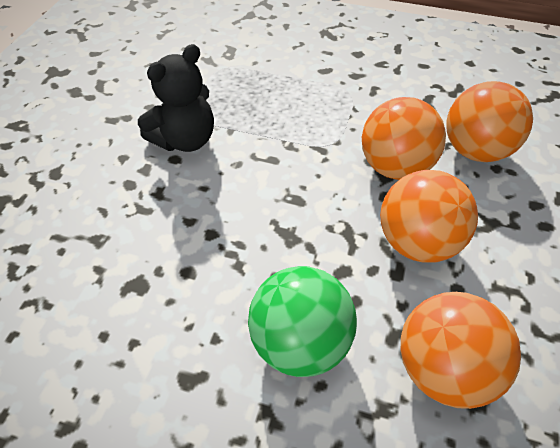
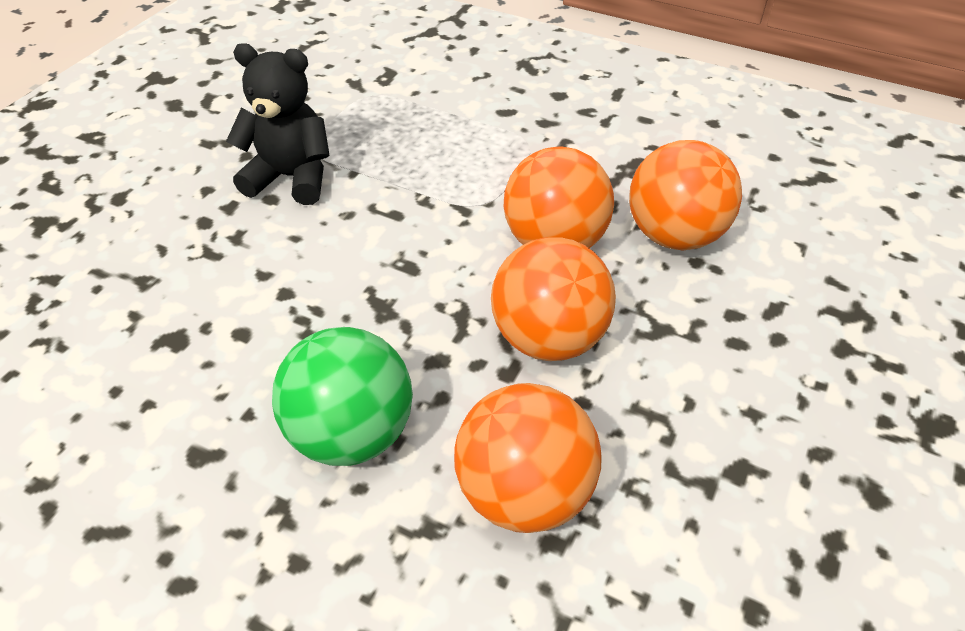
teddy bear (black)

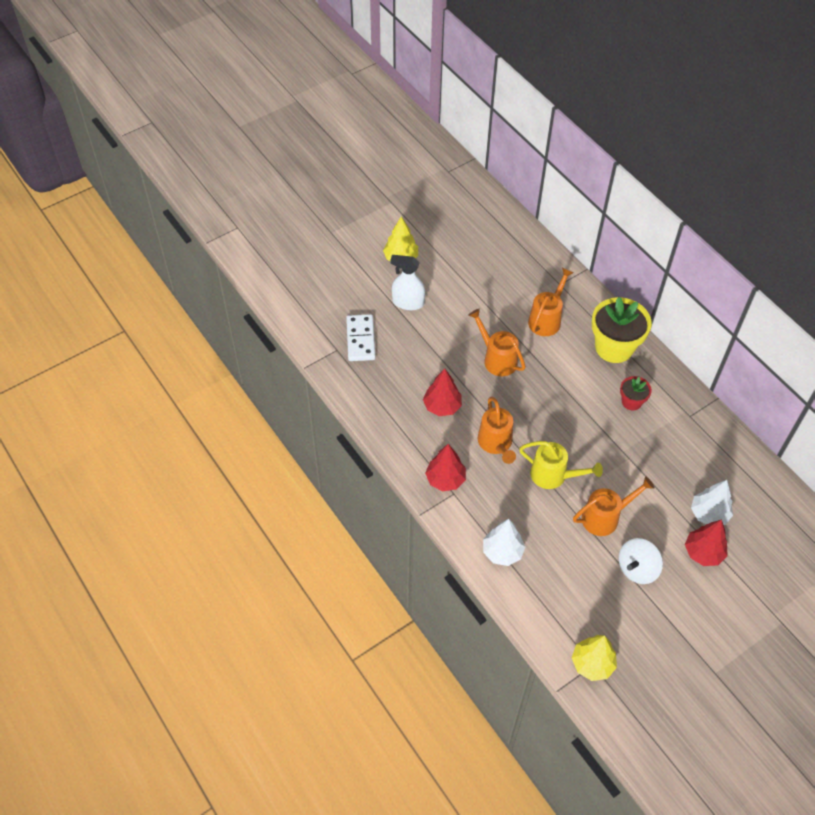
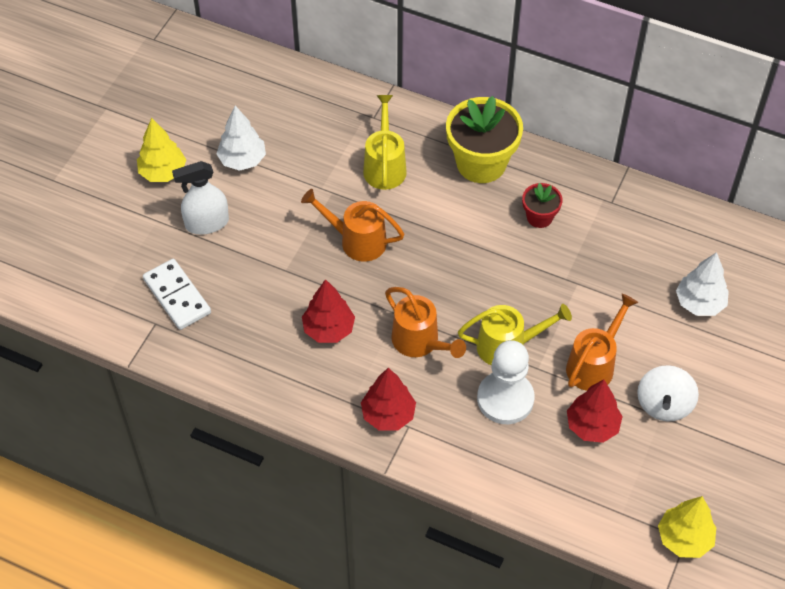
tree (white) (no. 1 from left)
watering can (yellow) (no. 1 from left)
tree (red) (no. 3 from left)
pawn (white)

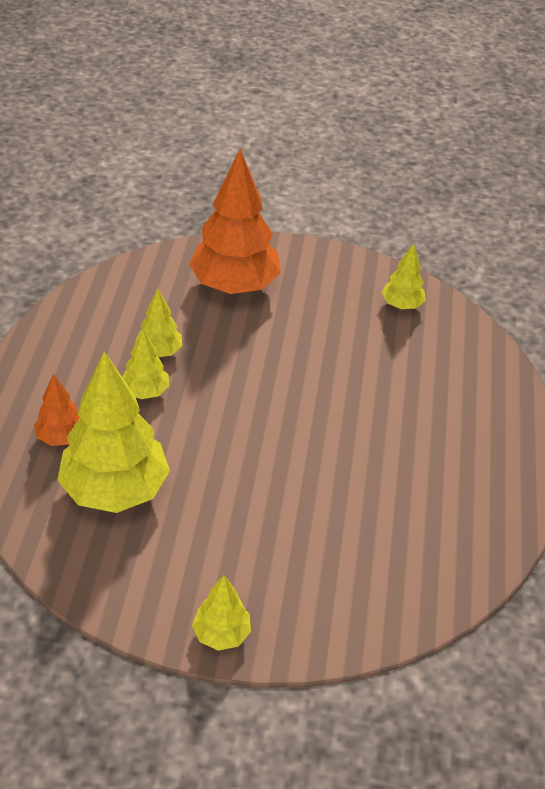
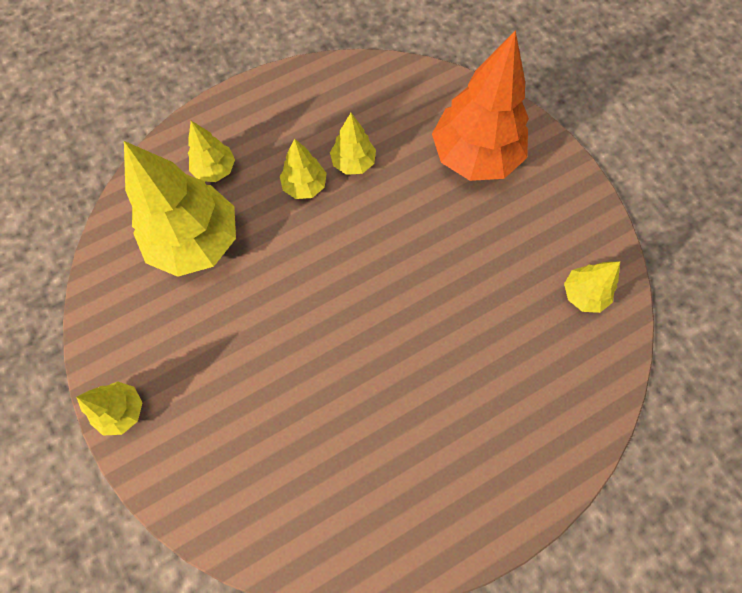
tree (yellow) (no. 3 from left)

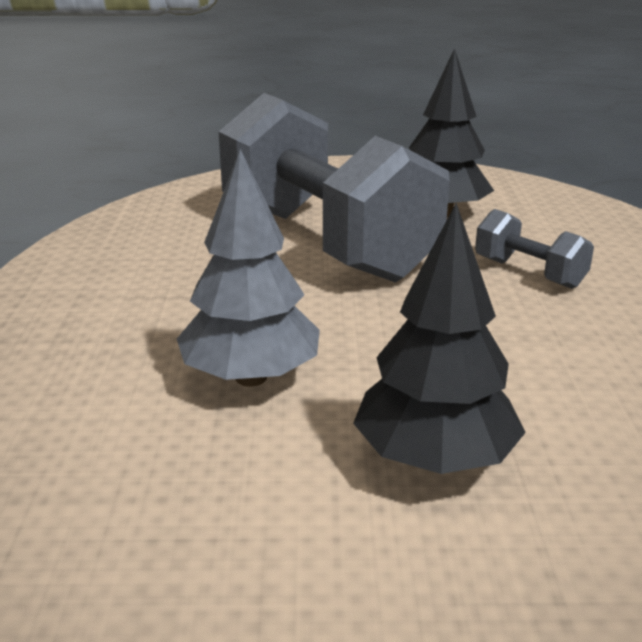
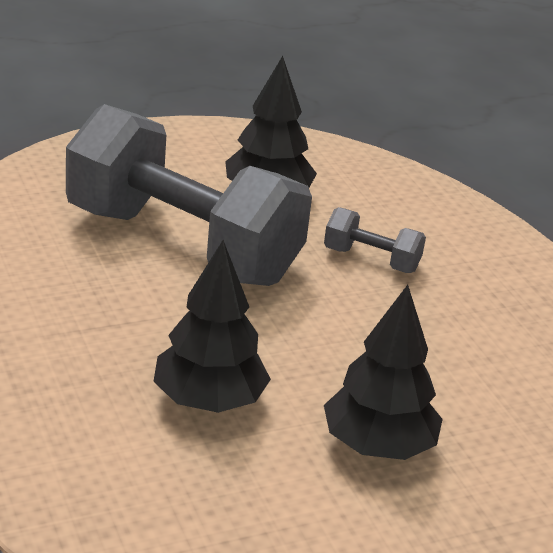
tree (black) (no. 1 from left)

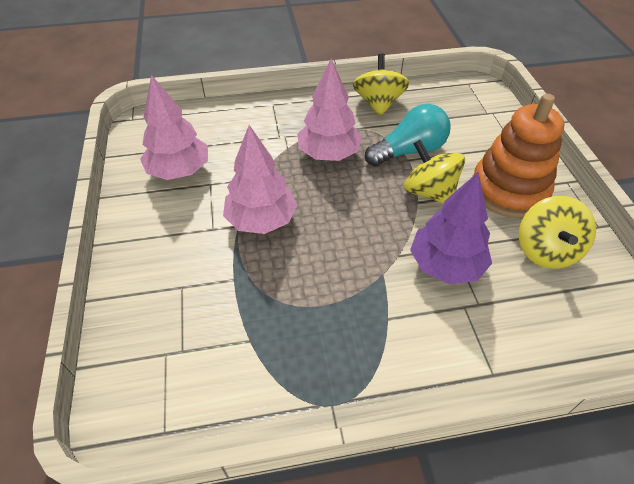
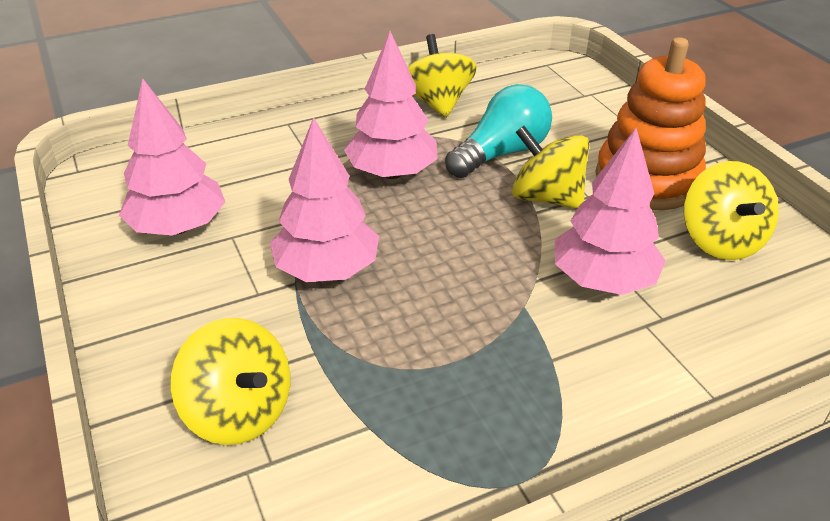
tree (pink) (no. 4 from left)
spinning top (yellow) (no. 1 from left)

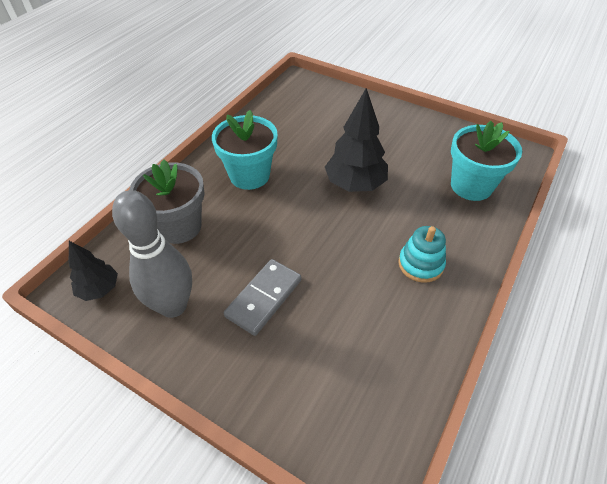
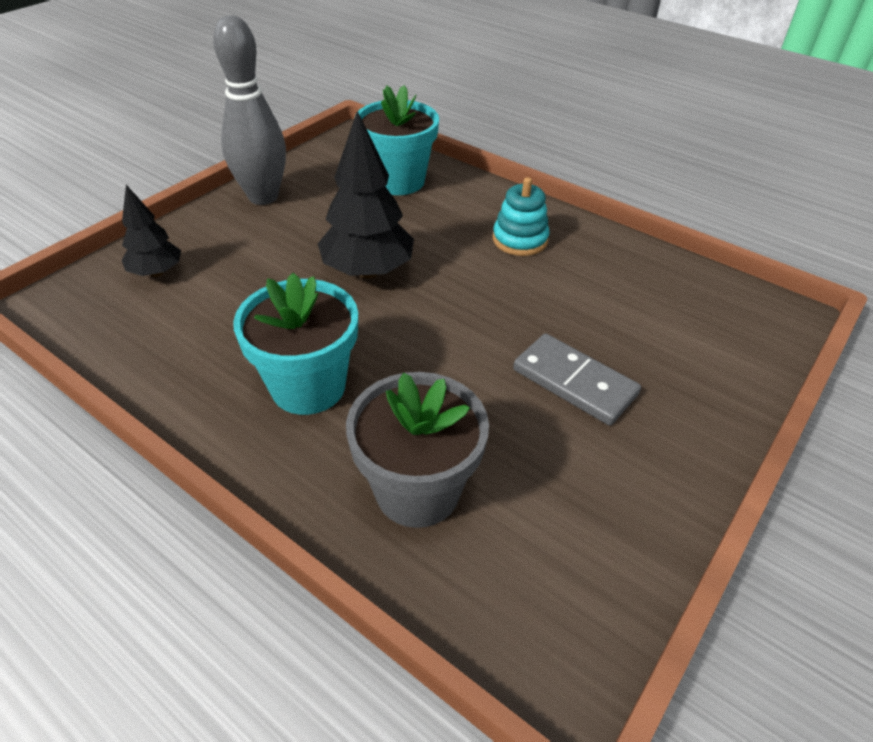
tree (black) (no. 1 from left)
bowling pin (grey)

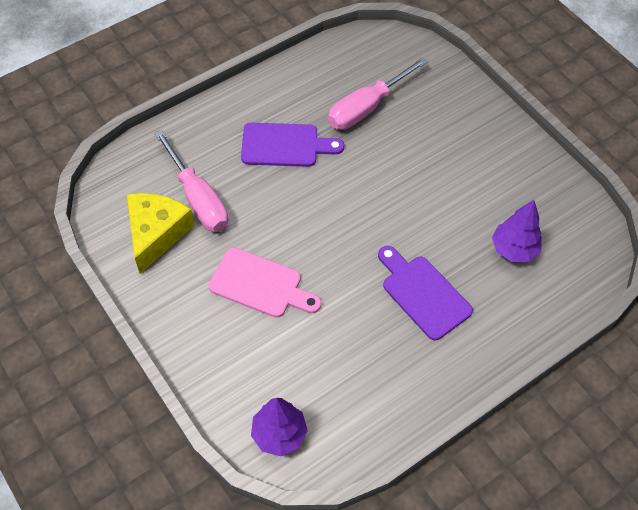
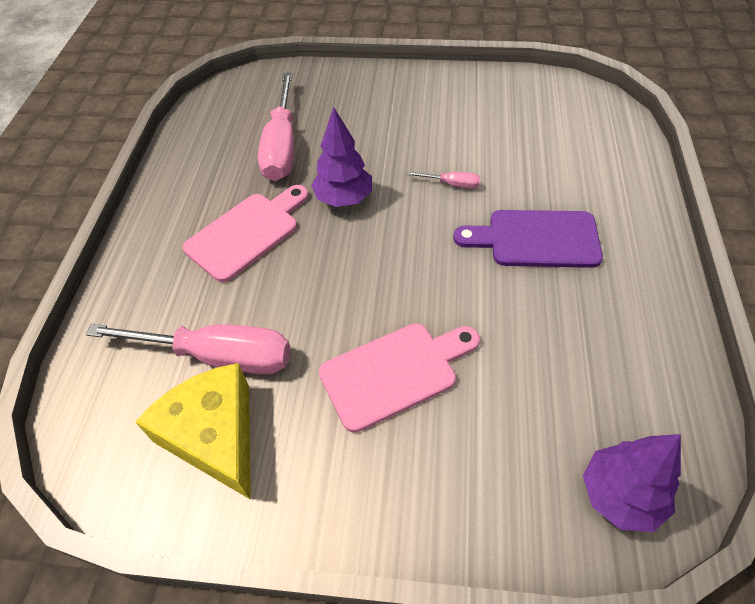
cutting board (pink) (no. 1 from left)
tree (purple) (no. 1 from left)
screwdriver (pink) (no. 3 from left)

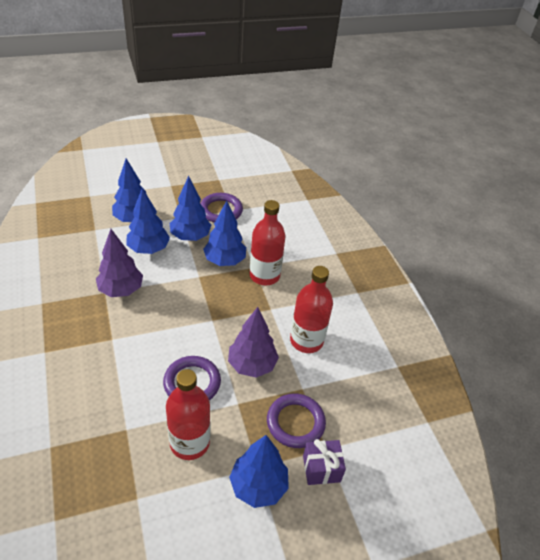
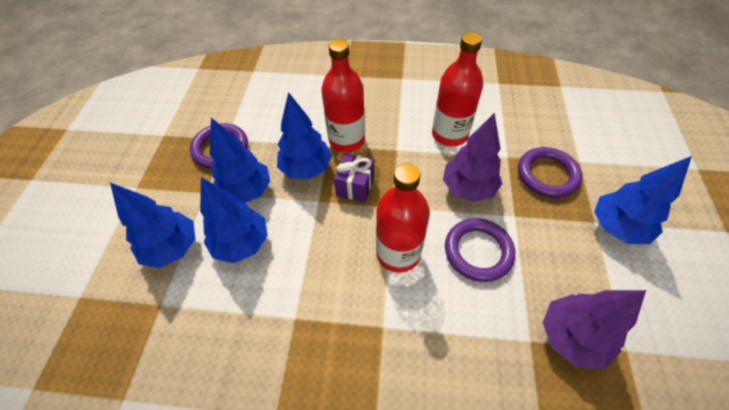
tree (purple) (no. 2 from left)
bottle (red) (no. 2 from left)
gift (purple)

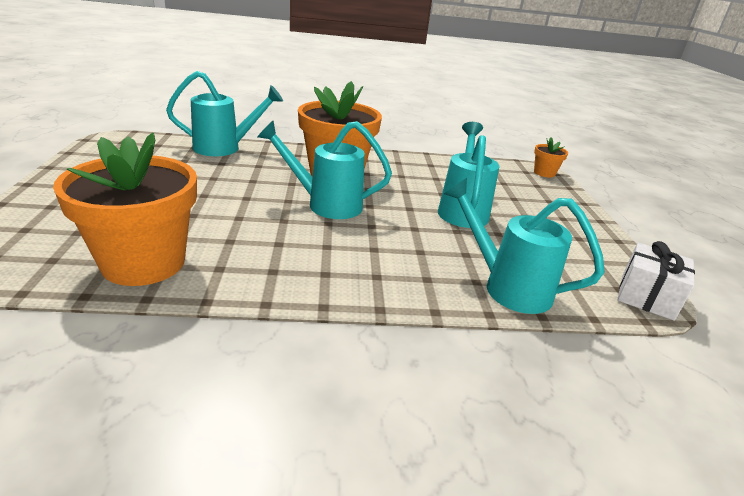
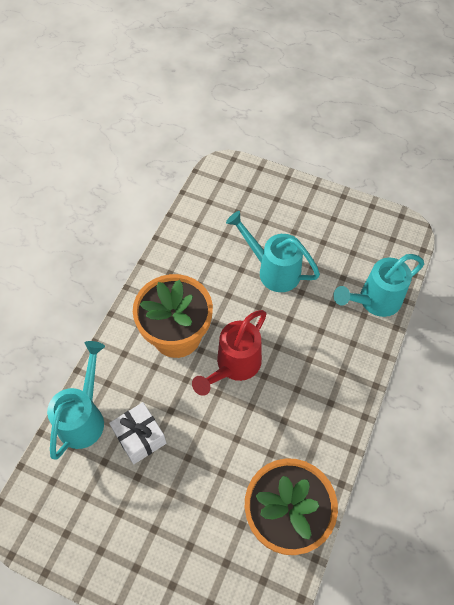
watering can (red)
flower pot (orange) (no. 3 from left in the first image)
gift (white)

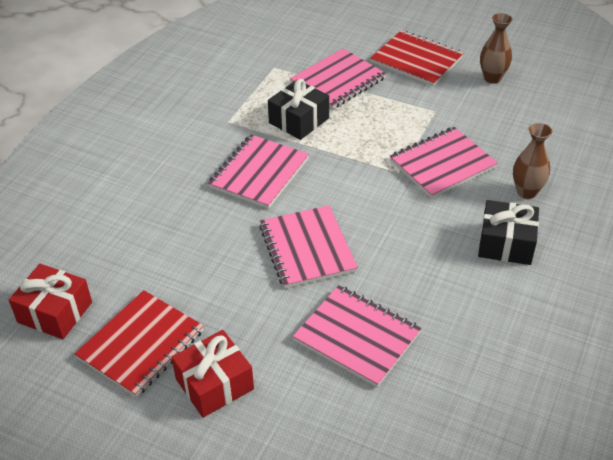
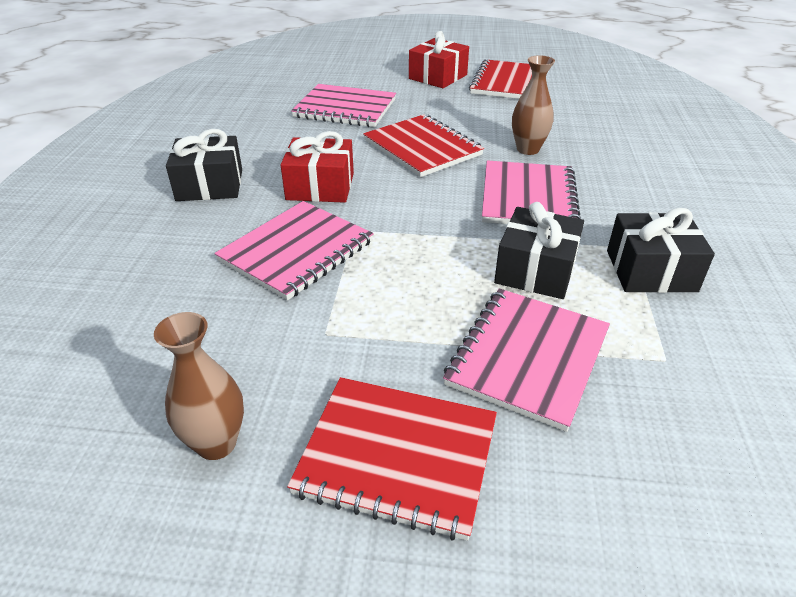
gift (red) (no. 1 from left)
notebook (red) (no. 2 from left)
vase (brown) (no. 2 from left)
gift (black) (no. 3 from left)

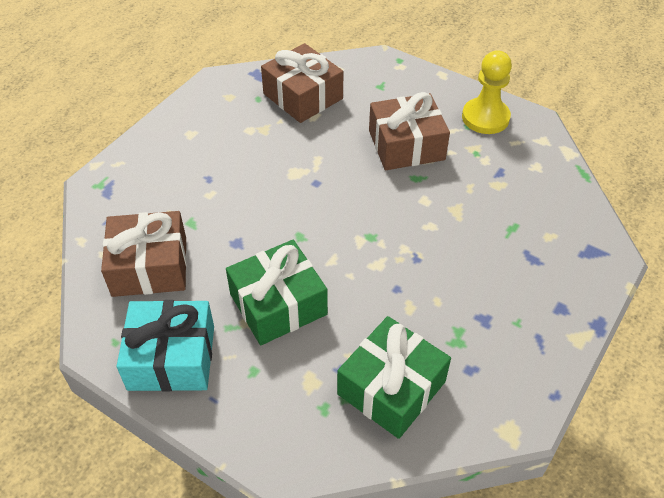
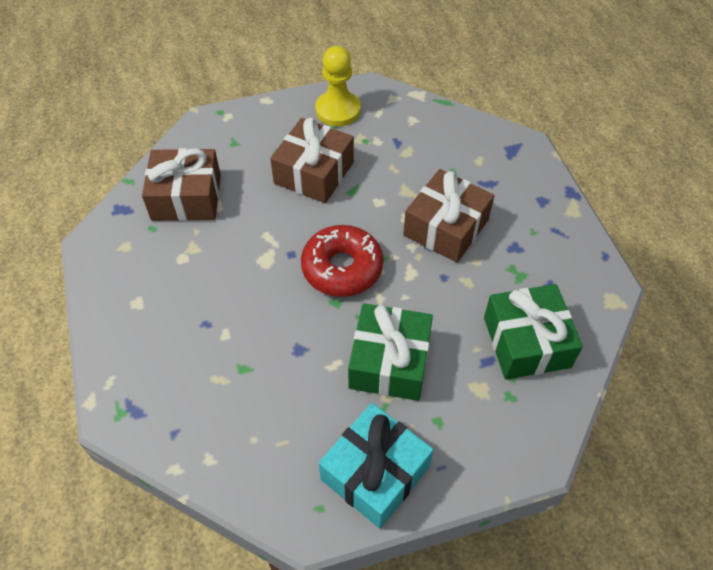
gift (brown) (no. 3 from left)
donut (red)

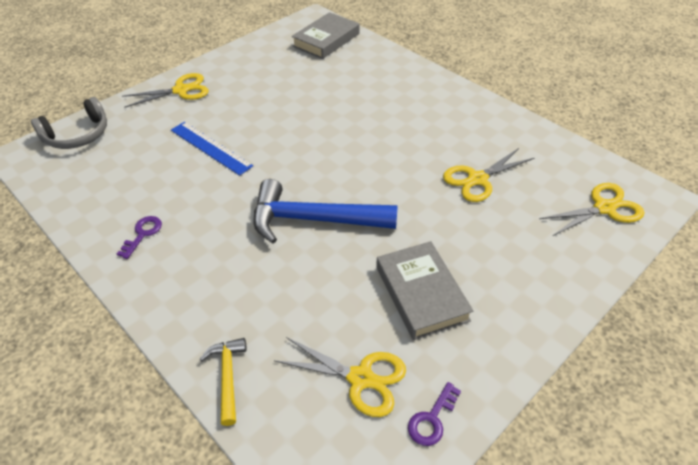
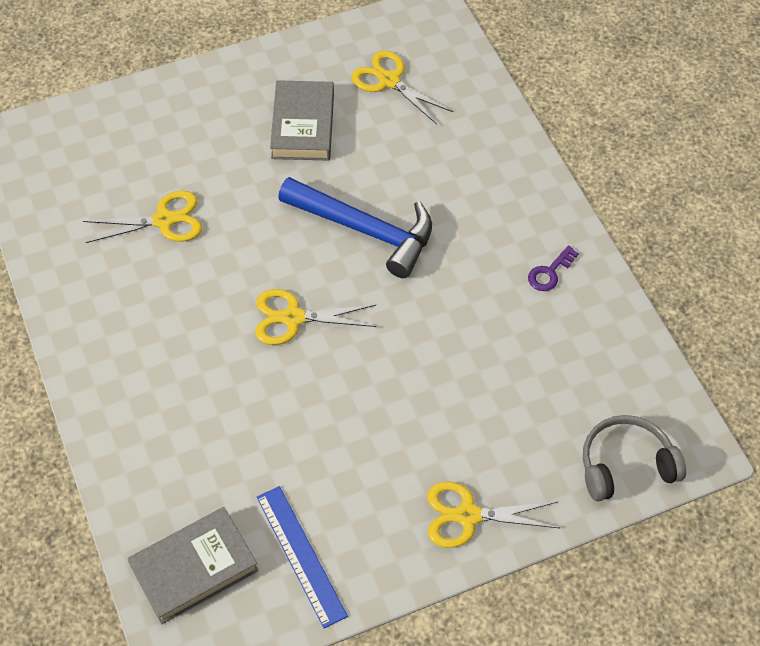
ruler (blue)
hammer (yellow)
key (purple) (no. 2 from left in the first image)
scissors (yellow) (no. 2 from left)

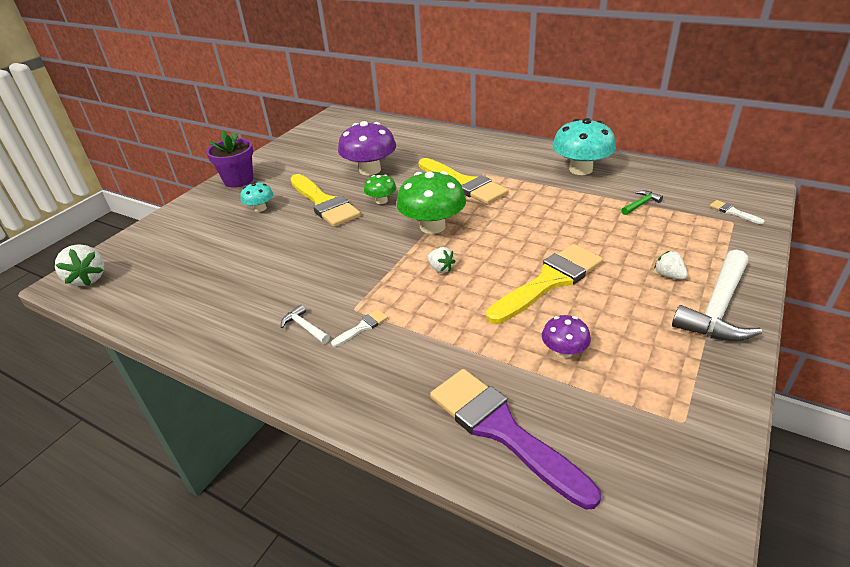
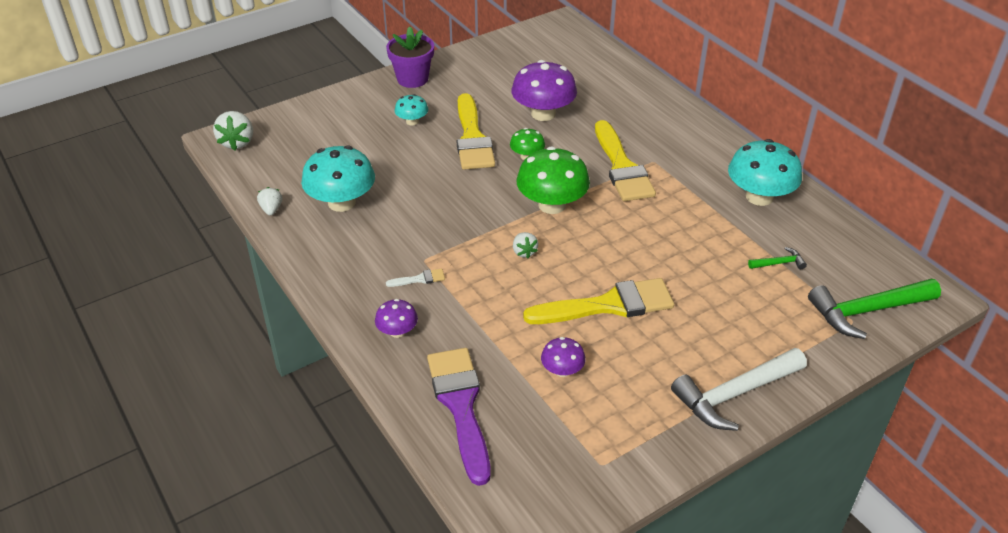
hammer (white) (no. 1 from left in the first image)
strawberry (white) (no. 2 from left)
hammer (green) (no. 2 from left)
mushroom (turquoise) (no. 1 from left)
mushroom (purple) (no. 1 from left)

